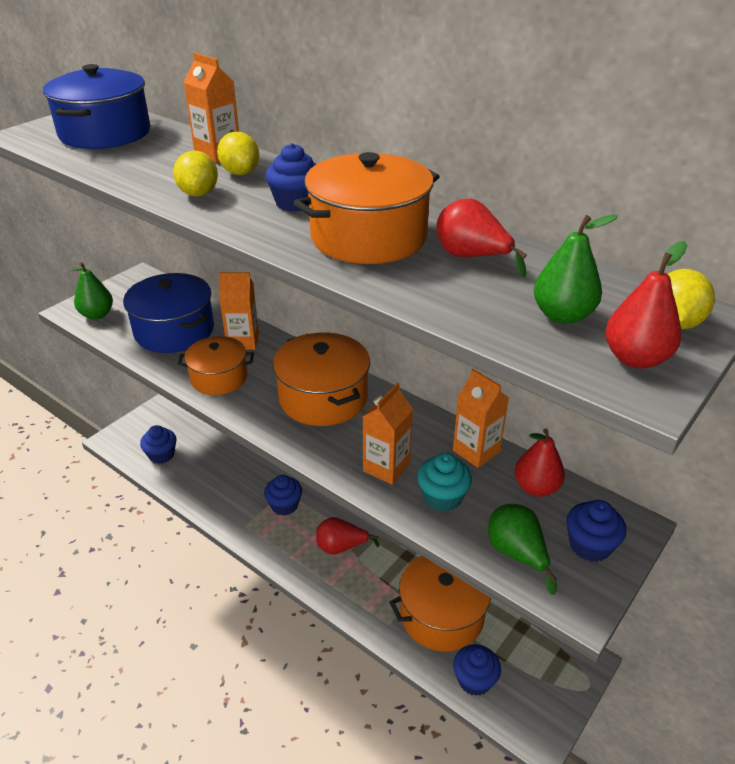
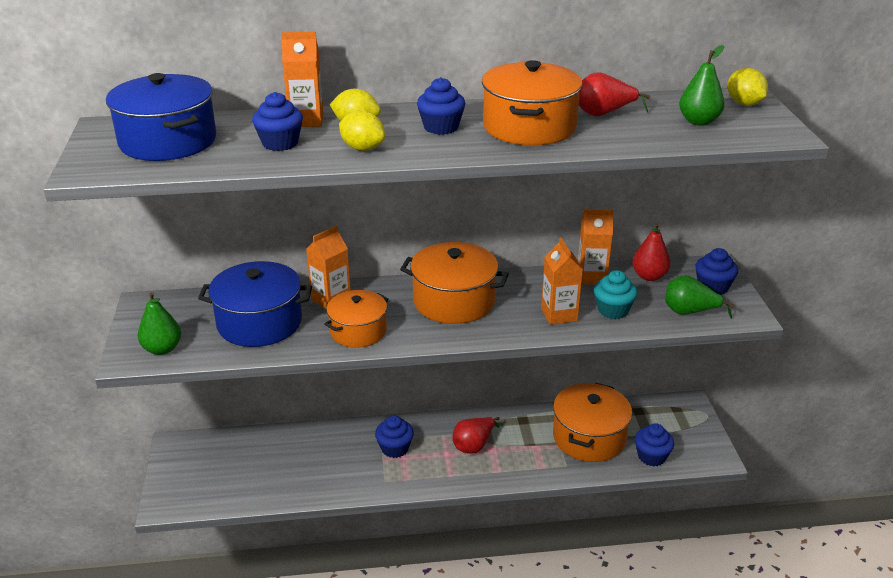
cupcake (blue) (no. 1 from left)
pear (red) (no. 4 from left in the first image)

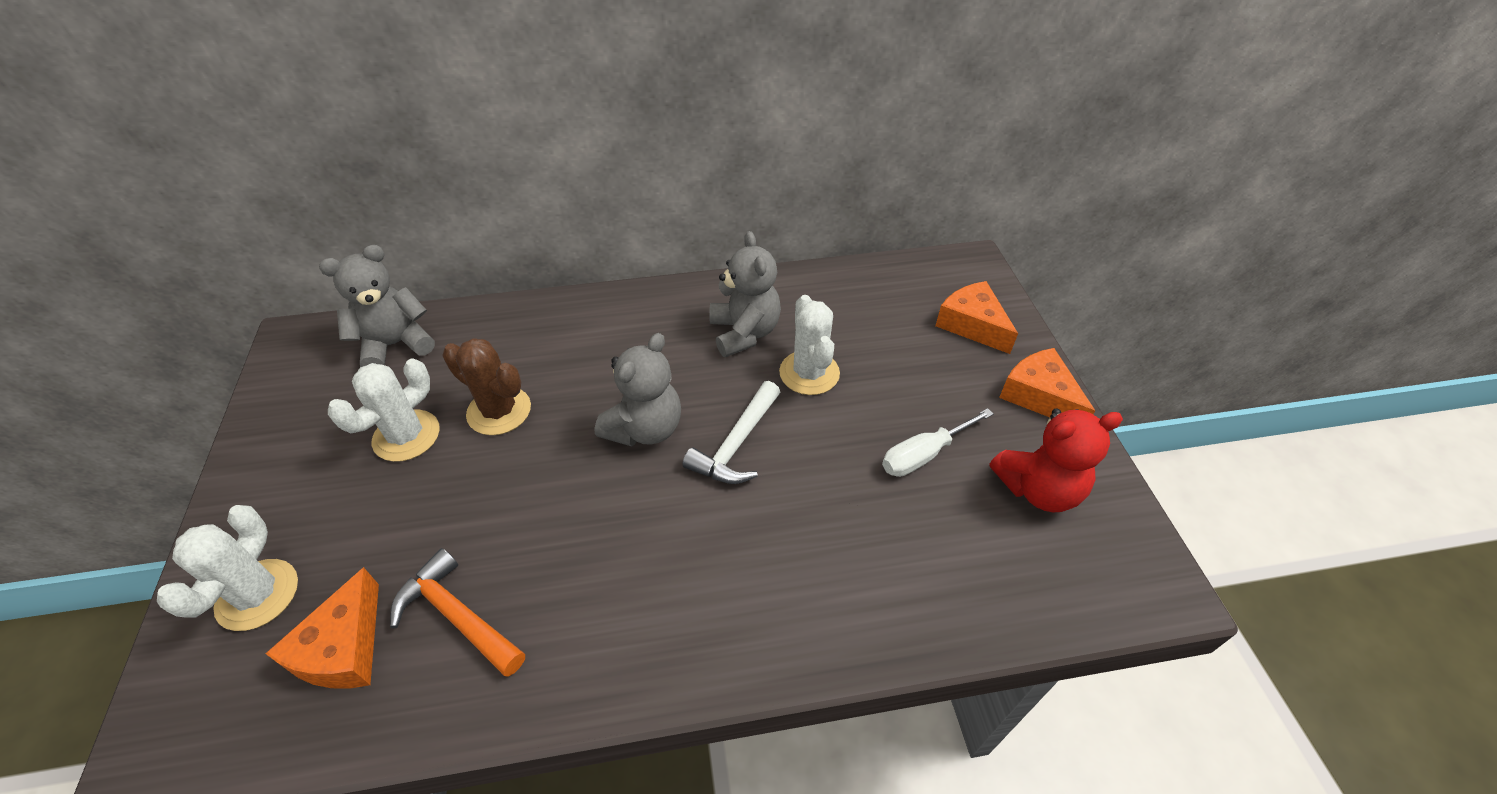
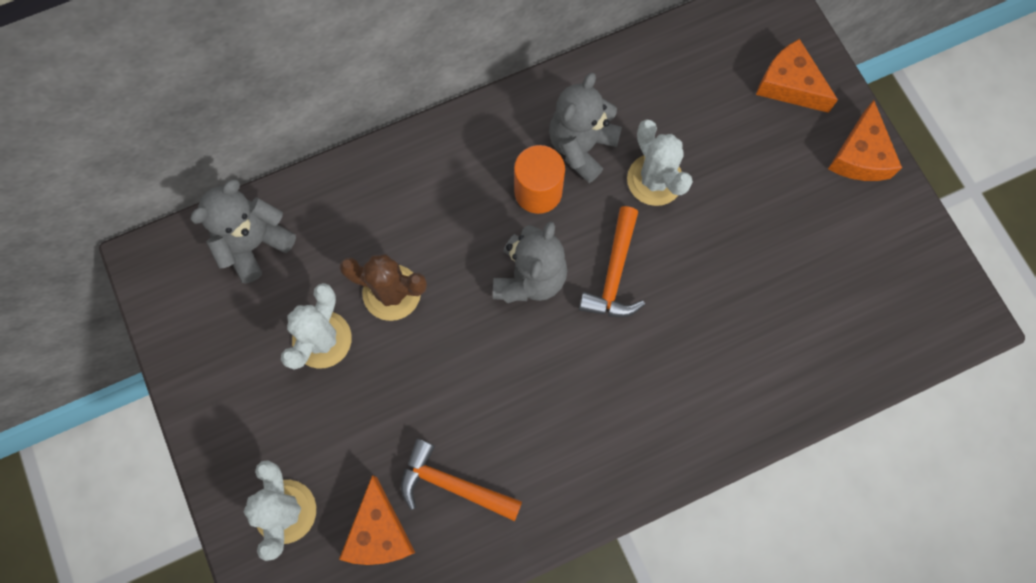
hammer (orange) (no. 2 from left)
teddy bear (grey) (no. 3 from left)
screwdriver (white)
teddy bear (red)
cheese (orange) (no. 3 from left)
cylinder (orange)

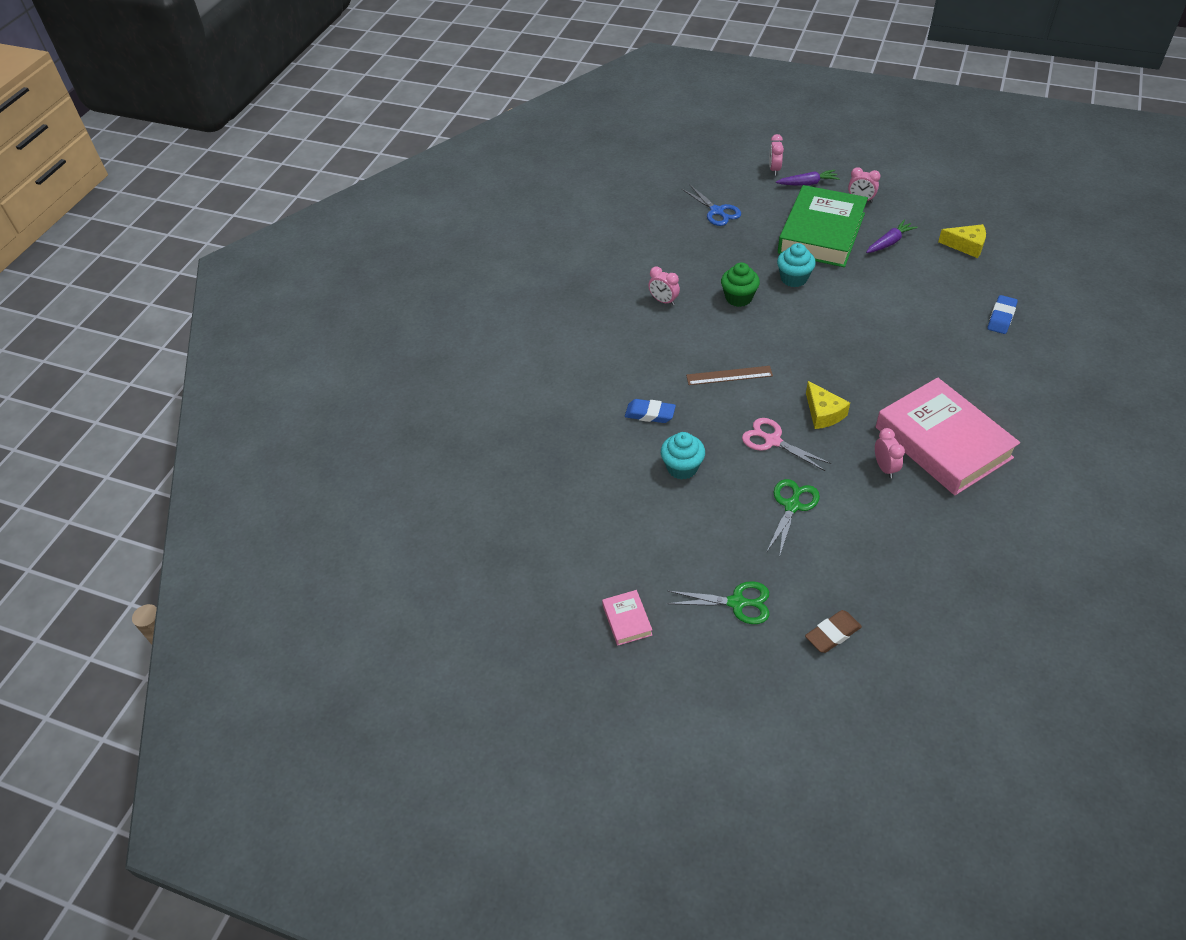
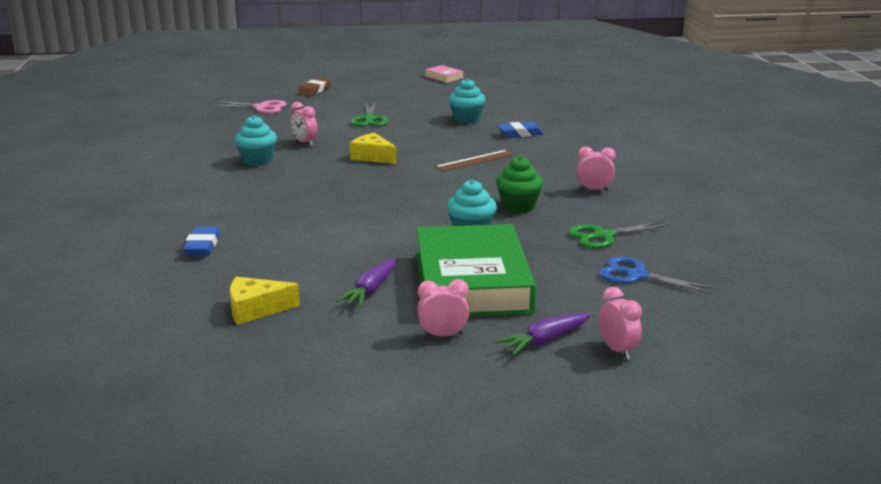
scissors (green) (no. 2 from left)
scissors (pink)
cupcake (turquoise) (no. 1 from left)

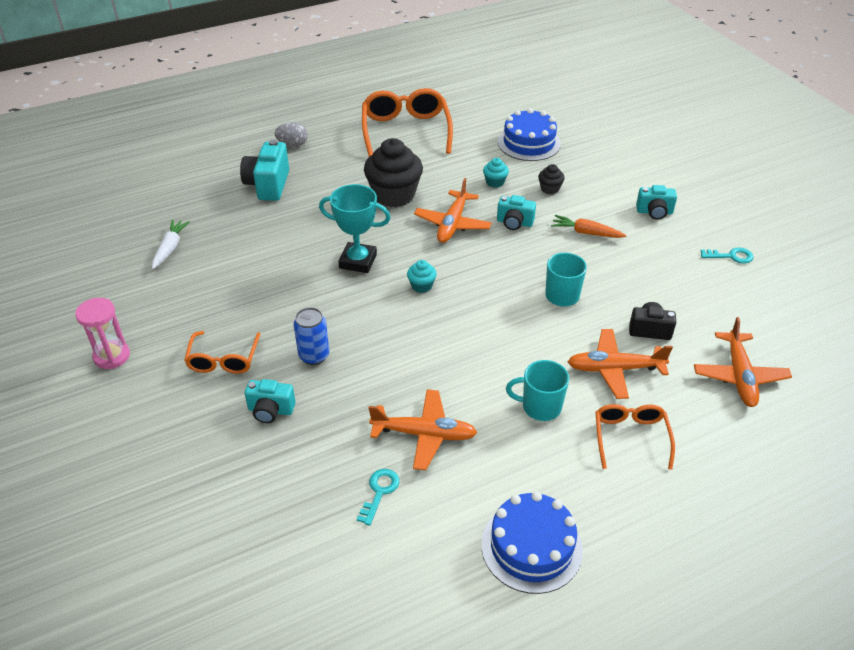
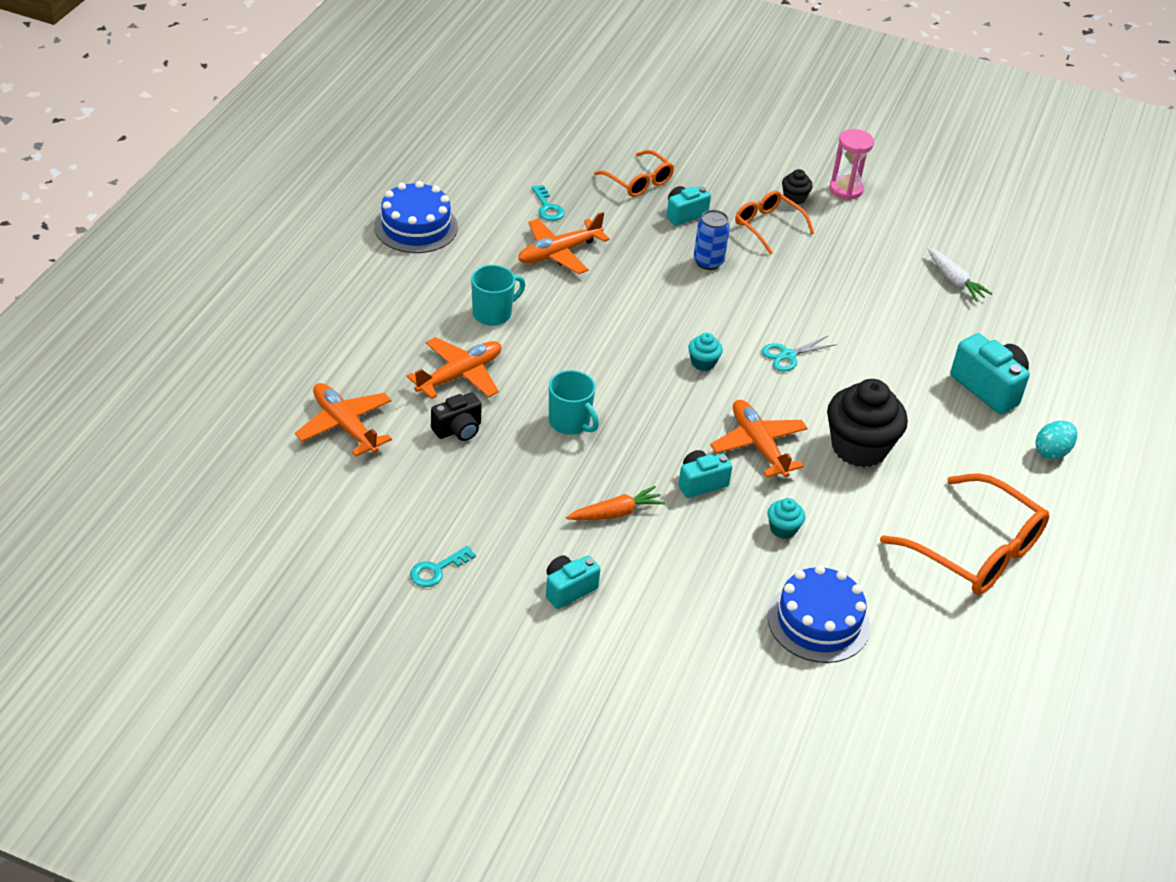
egg (turquoise)
scissors (turquoise)
cupcake (black) (no. 1 from left)
glasses (orange) (no. 1 from left)

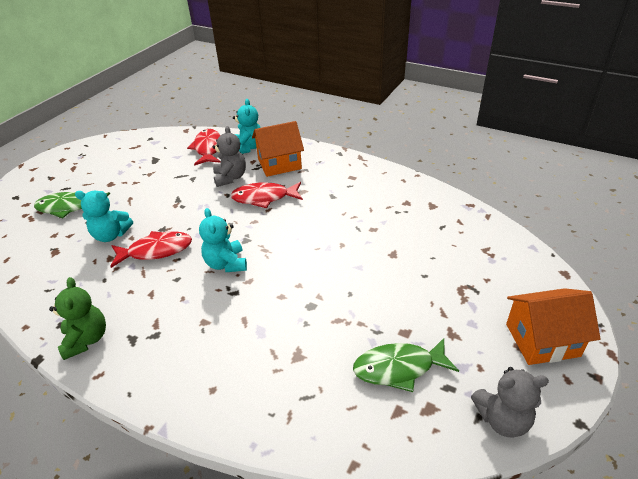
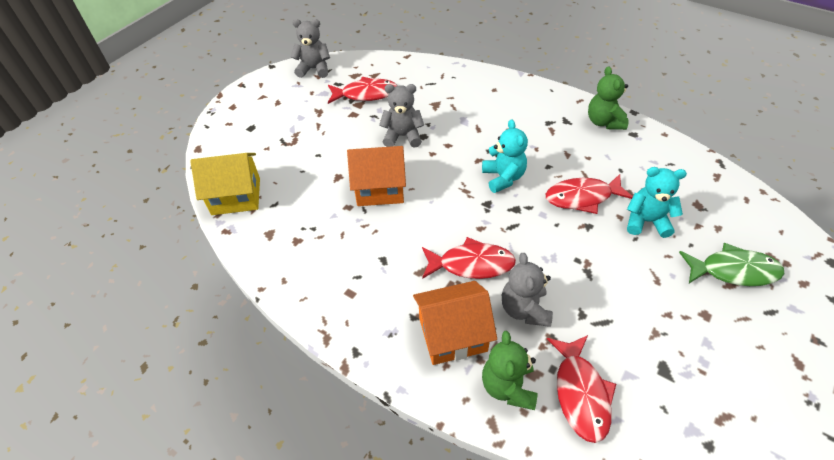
teddy bear (green) (no. 1 from left)
fish (red) (no. 1 from left)
house (orange) (no. 1 from left)
house (yellow)
teddy bear (grey) (no. 2 from left)

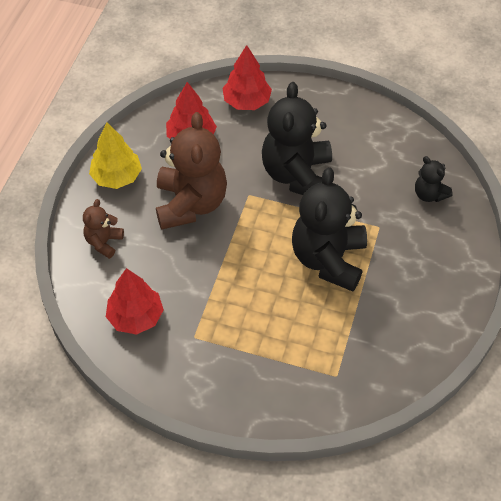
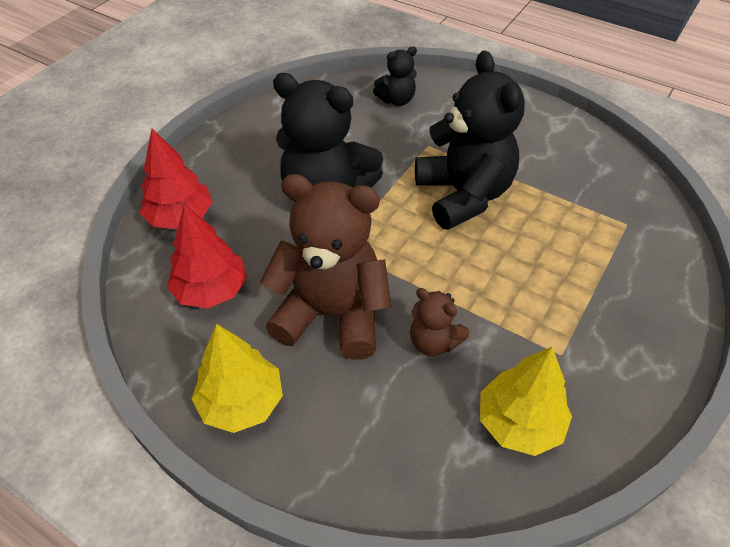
teddy bear (brown) (no. 2 from left)
tree (yellow) (no. 2 from left)
teddy bear (black) (no. 3 from left)

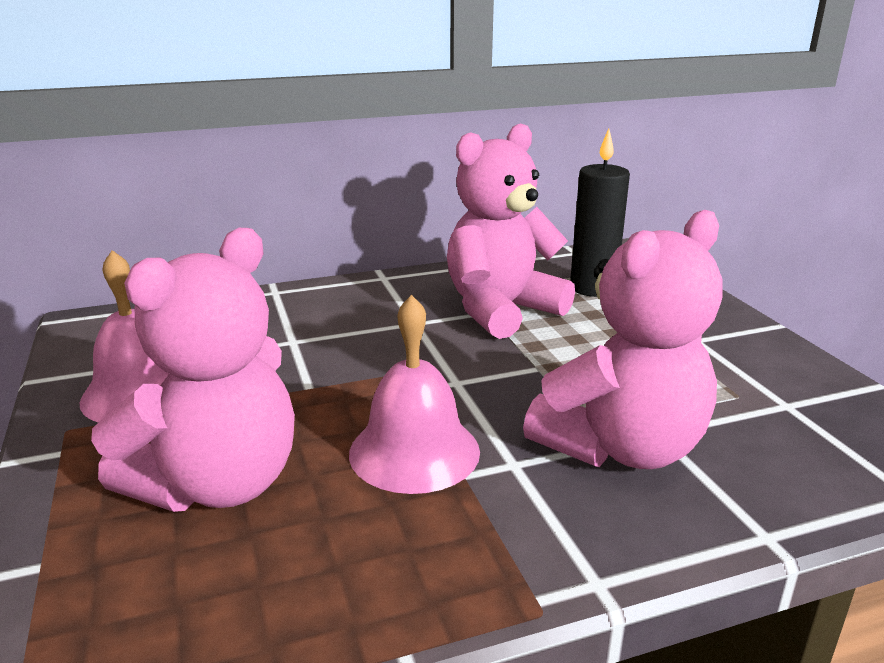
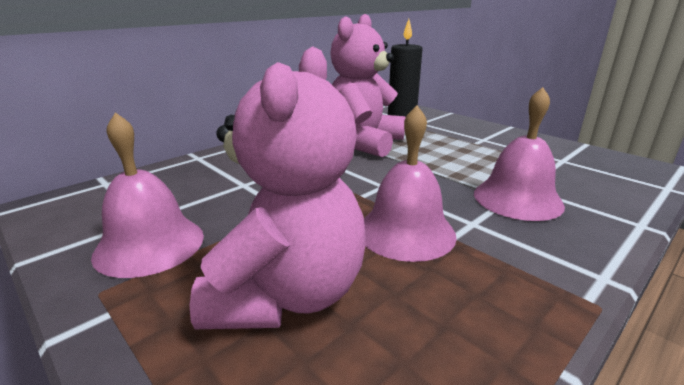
bell (pink) (no. 3 from left)

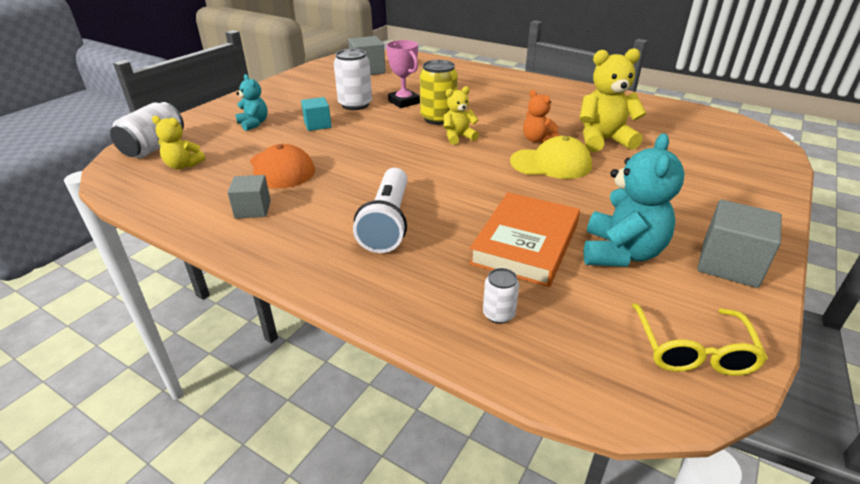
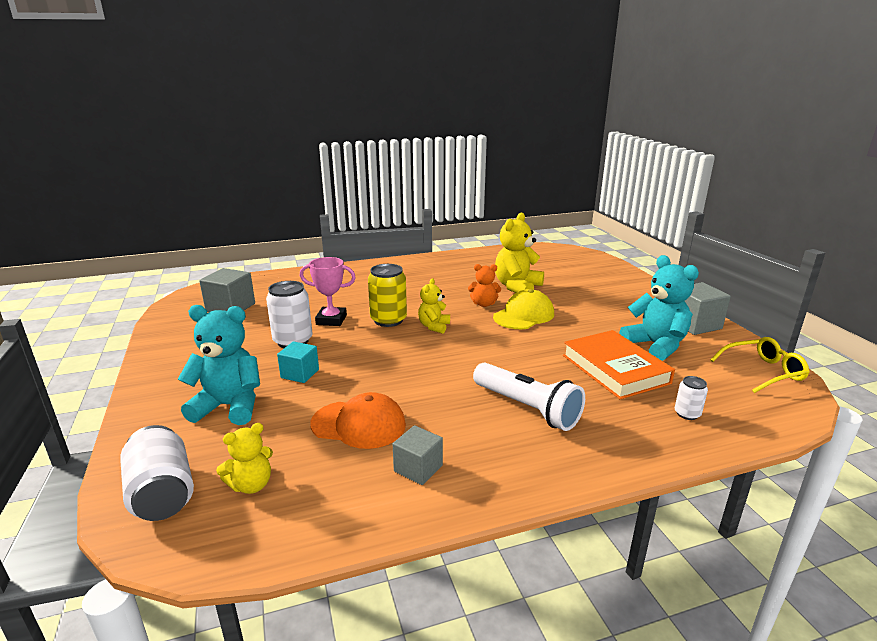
teddy bear (turquoise) (no. 1 from left)
glasses (yellow)

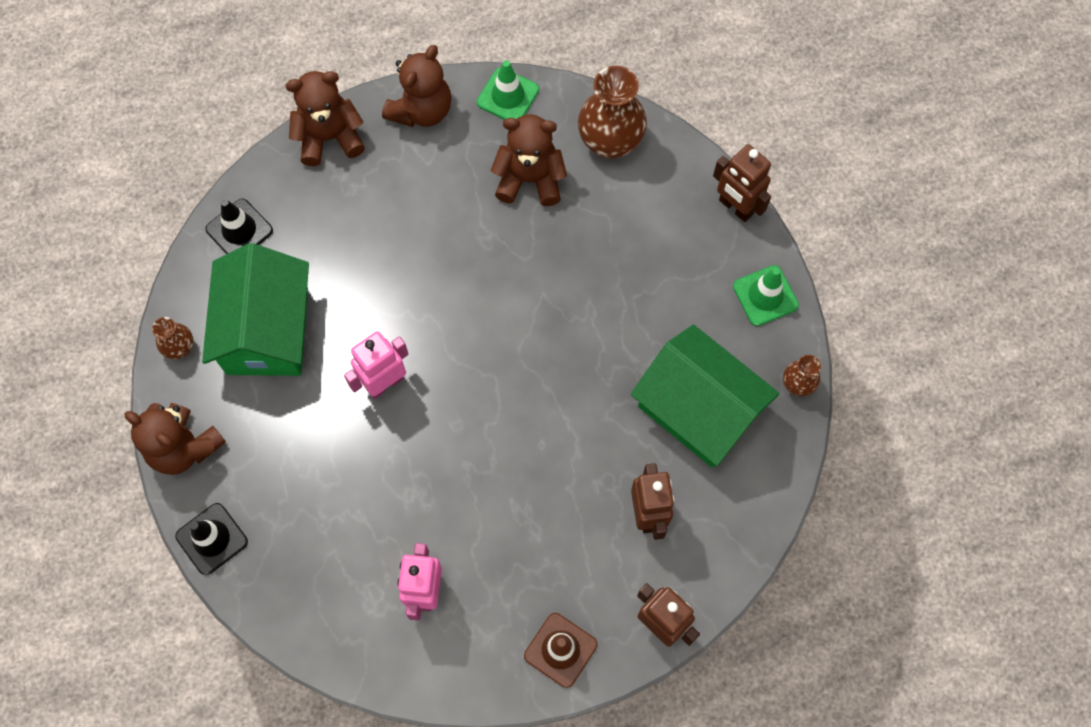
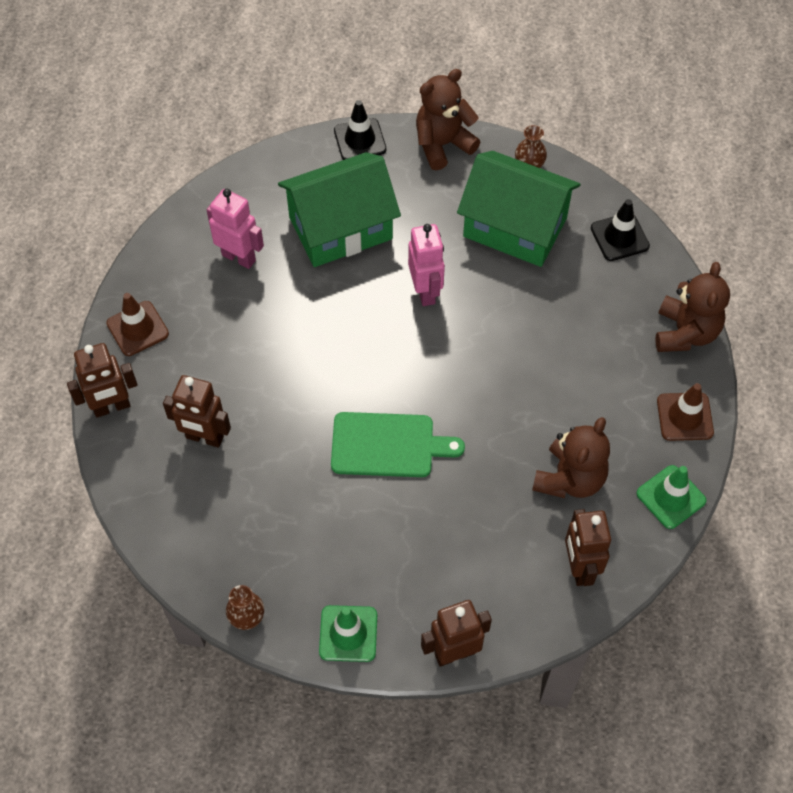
traffic cone (brown) (no. 2 from left)
robot (brown) (no. 4 from left)
house (green) (no. 1 from left)
cutting board (green)

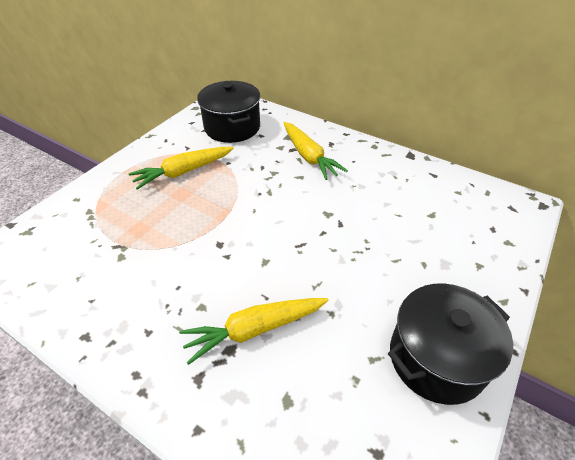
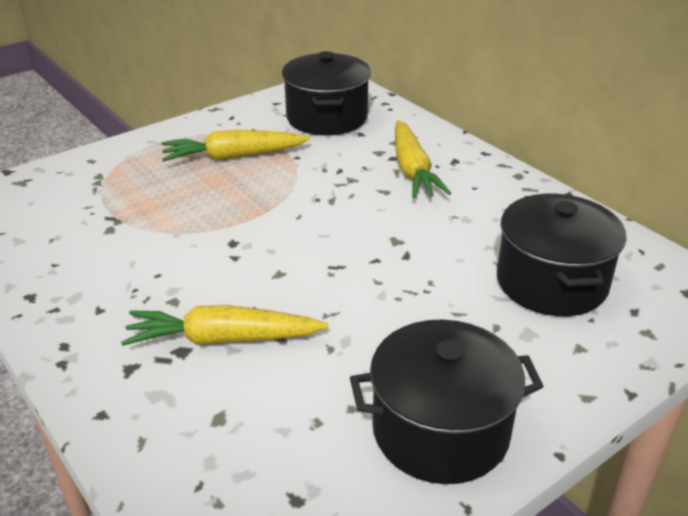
pot (black) (no. 3 from left)

